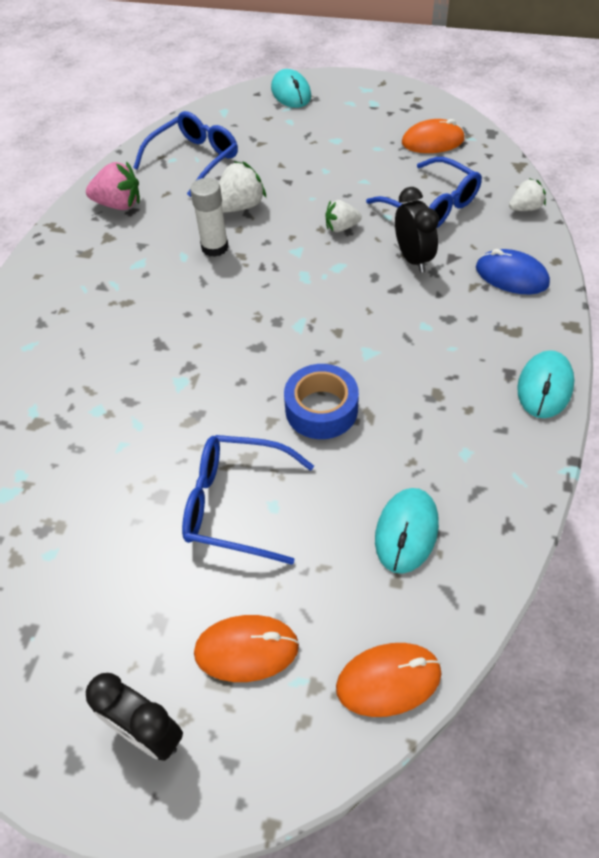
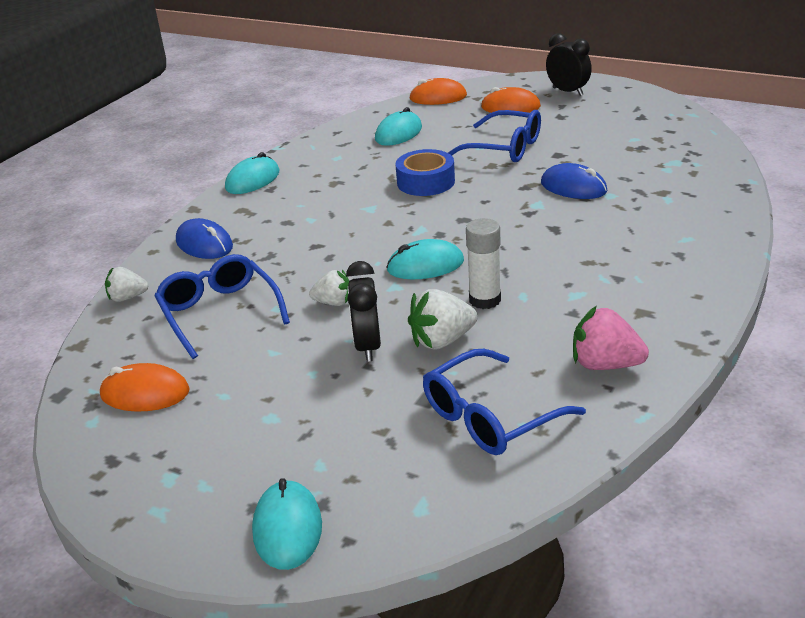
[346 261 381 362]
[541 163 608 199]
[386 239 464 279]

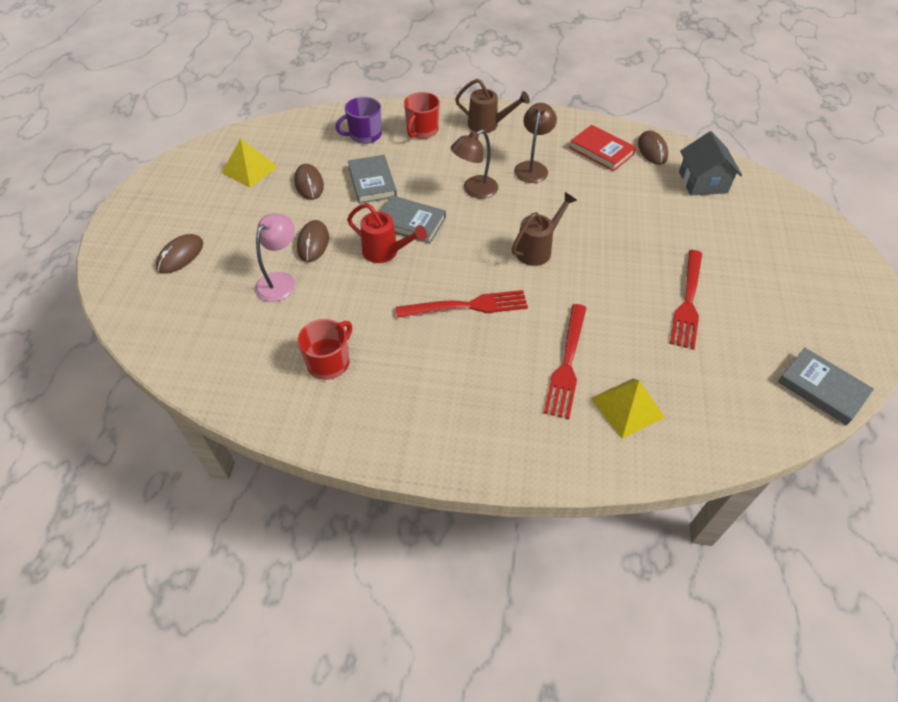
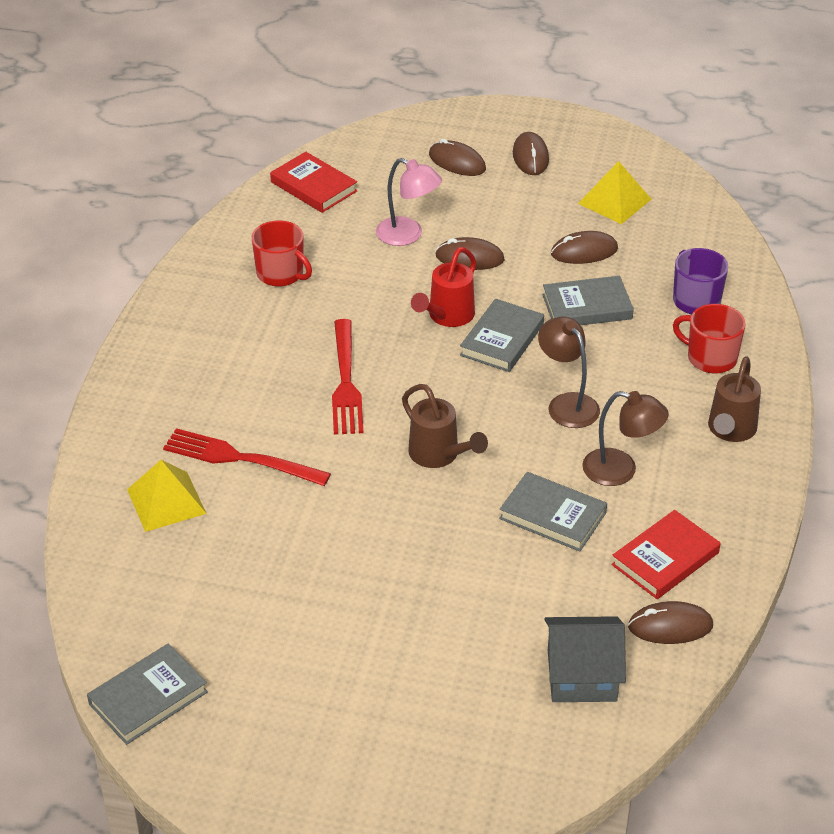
[670 250 702 350] (first image)
[513 132 549 175]
[270 152 358 213]
[499 472 607 552]

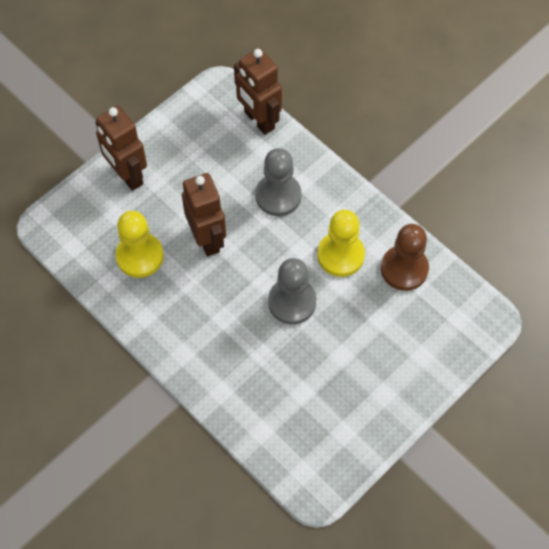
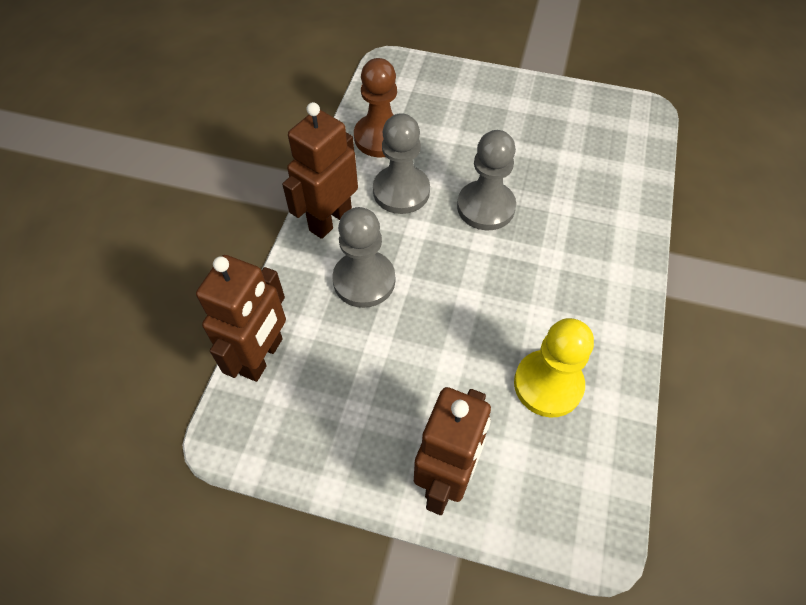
[282 102 358 239]
[373 113 430 214]

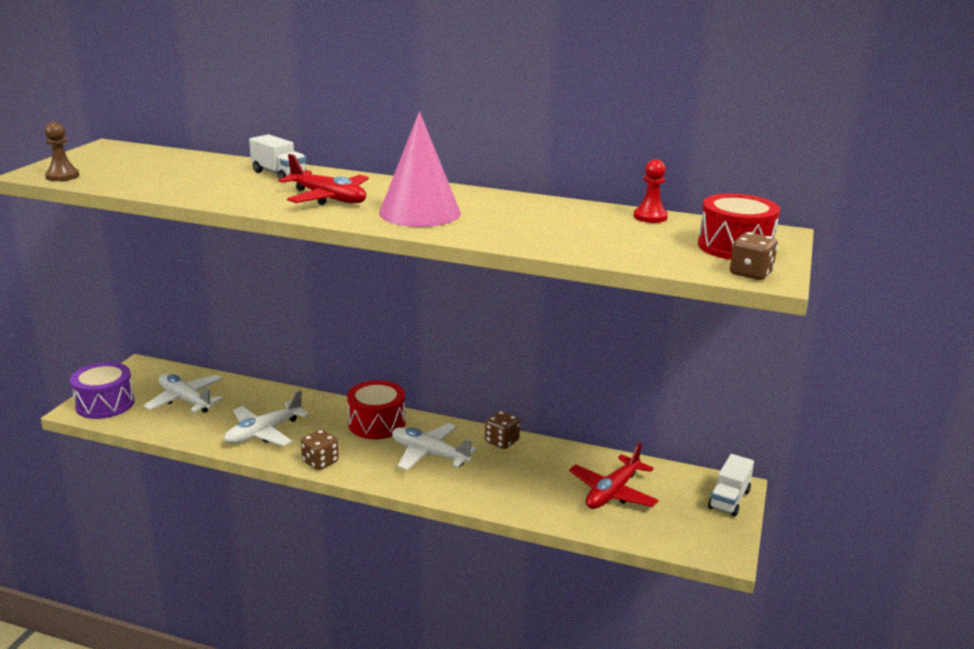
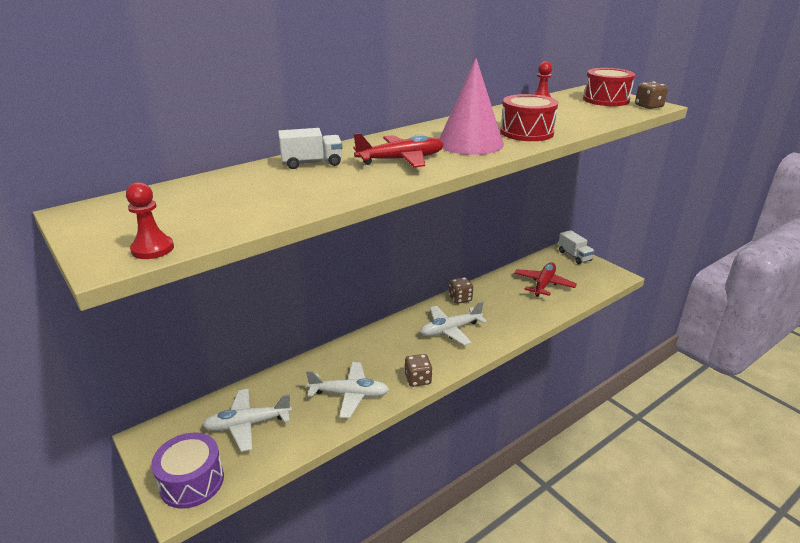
[126 182 174 259]
[500 94 558 141]
[306 362 389 418]
[514 262 577 297]

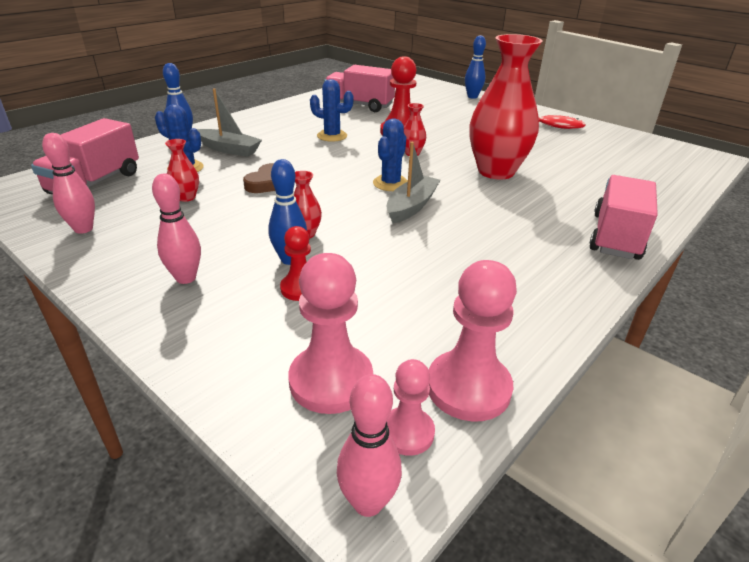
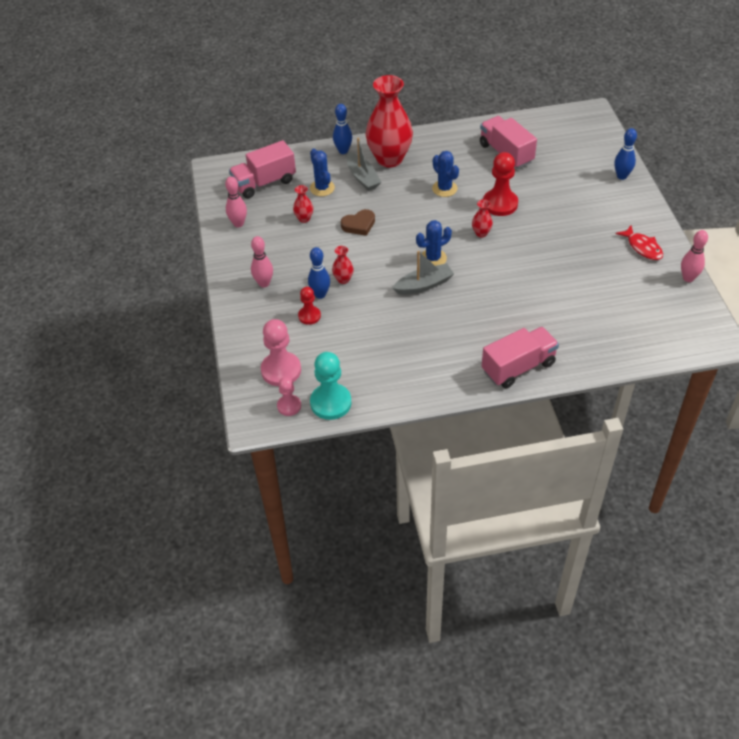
[366 75 413 168]
[310 352 352 420]
[681 230 708 282]

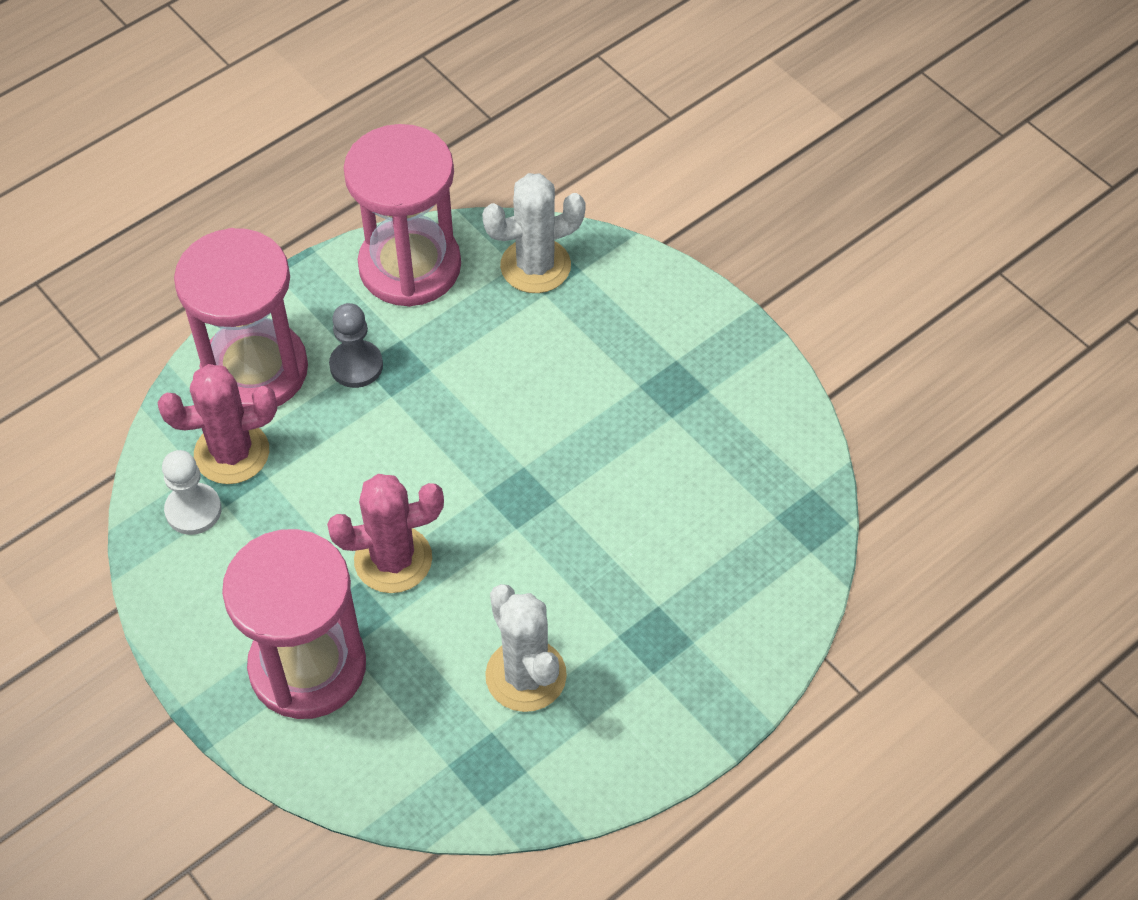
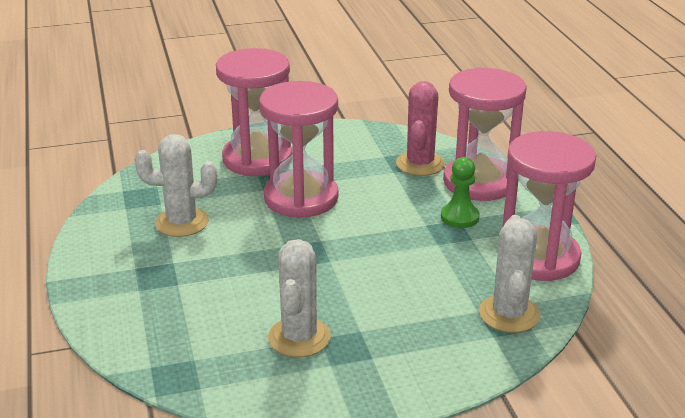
[441 157 480 228]
[162 450 222 535] (first image)
[259 81 339 218]
[268 239 331 357]

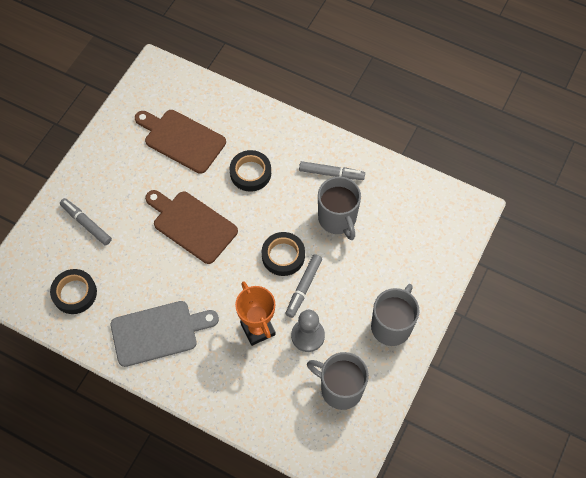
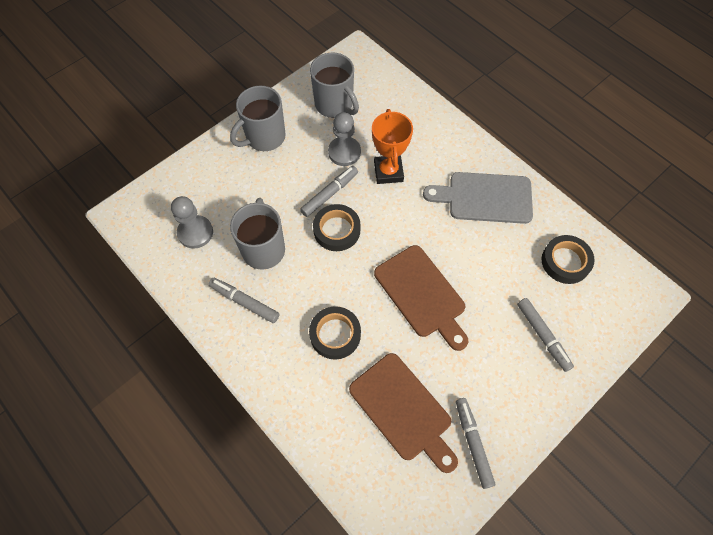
[171 196 213 249]
[456 398 495 489]

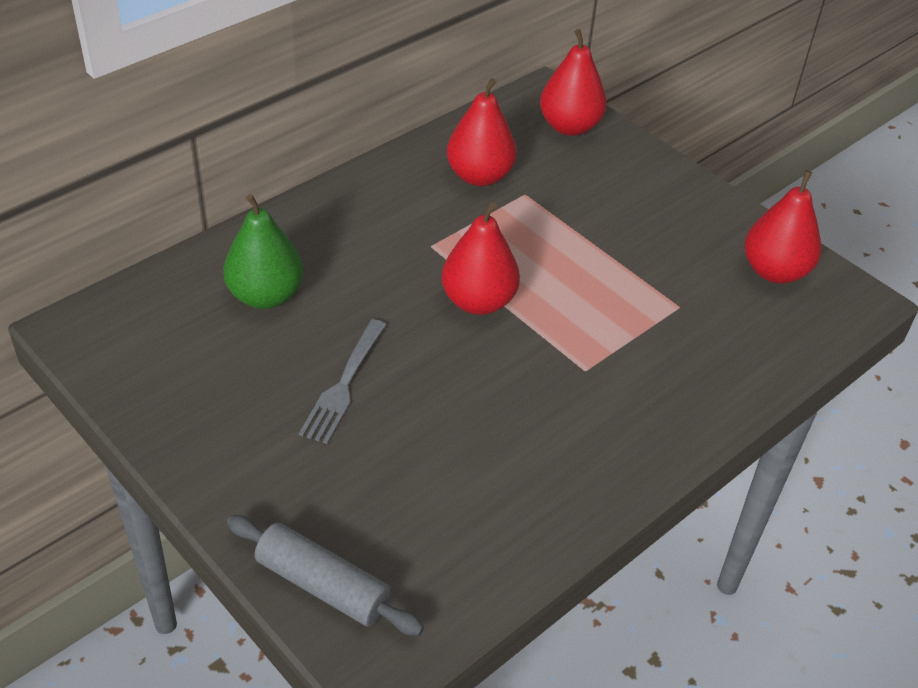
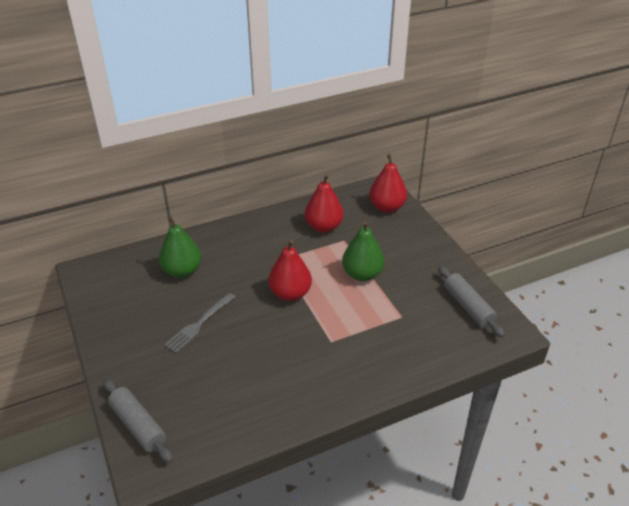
[438 266 505 338]
[342 221 384 281]

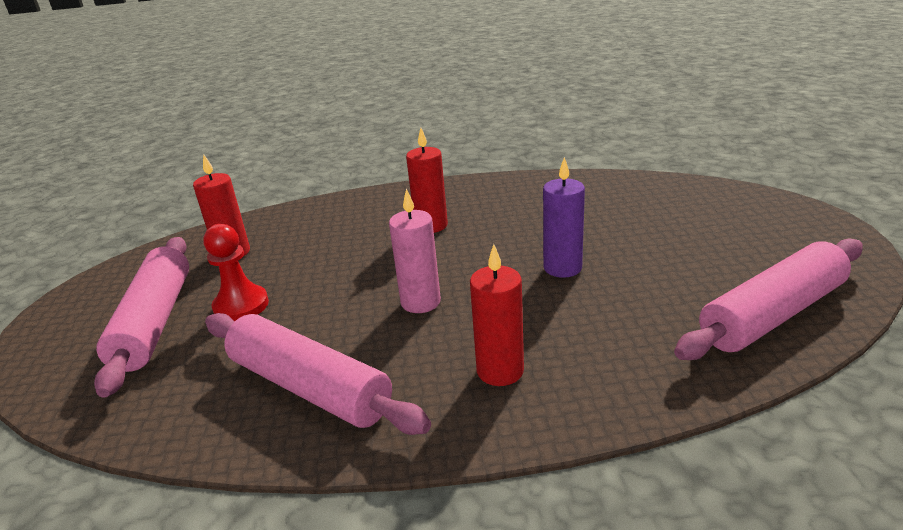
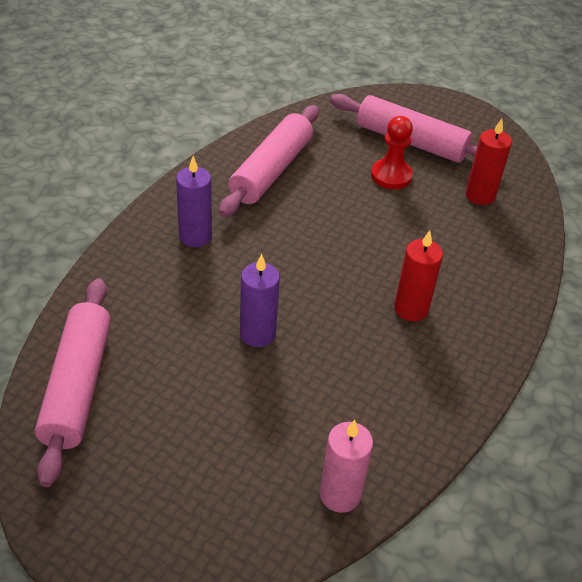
[320 420 373 513]
[176 156 212 247]
[219 105 319 217]

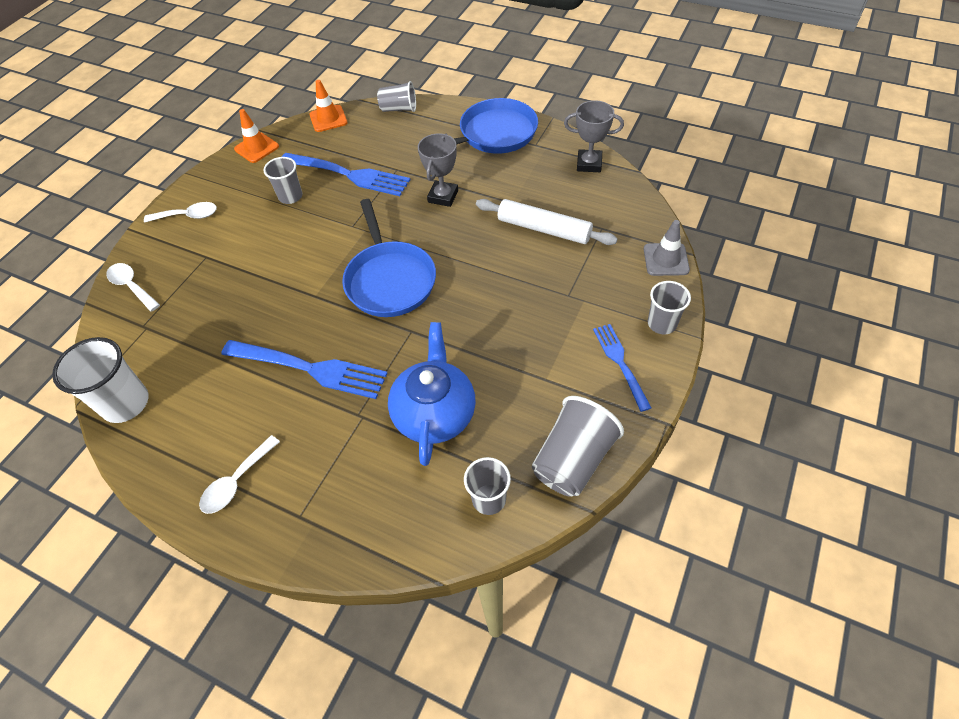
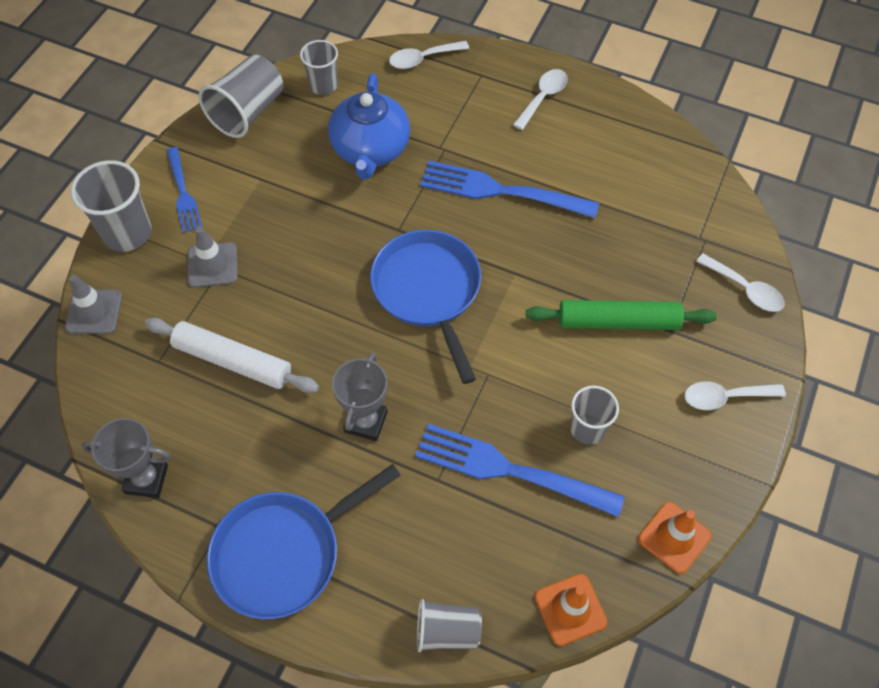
[71 160 152 252]
[52 337 149 423] (first image)
[389 41 469 69]
[188 227 238 288]
[526 300 717 330]

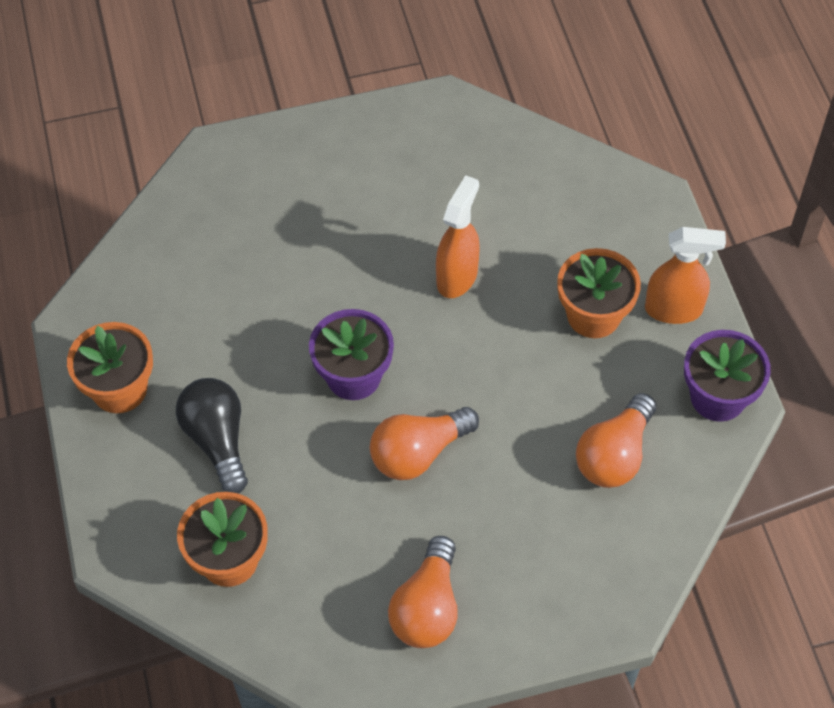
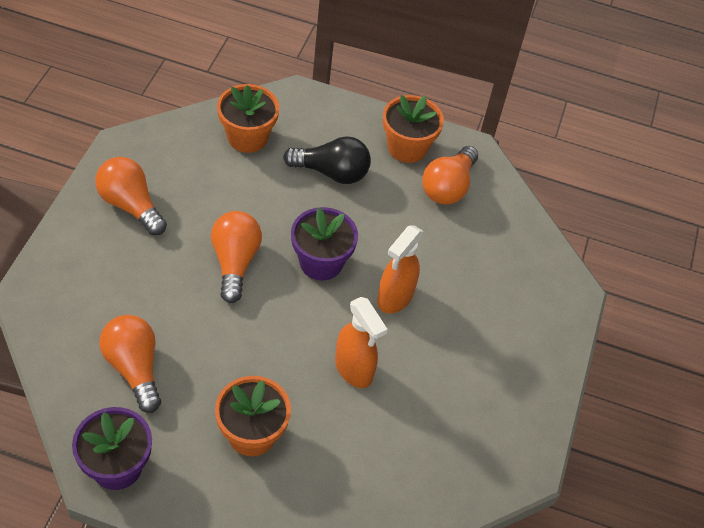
[377 225 424 313]
[422 146 478 205]

